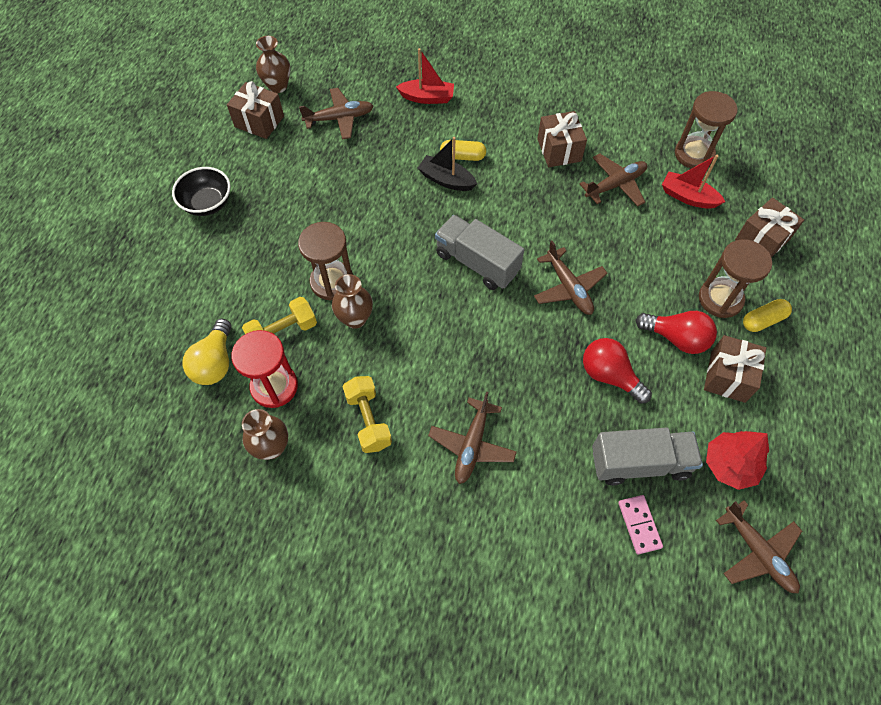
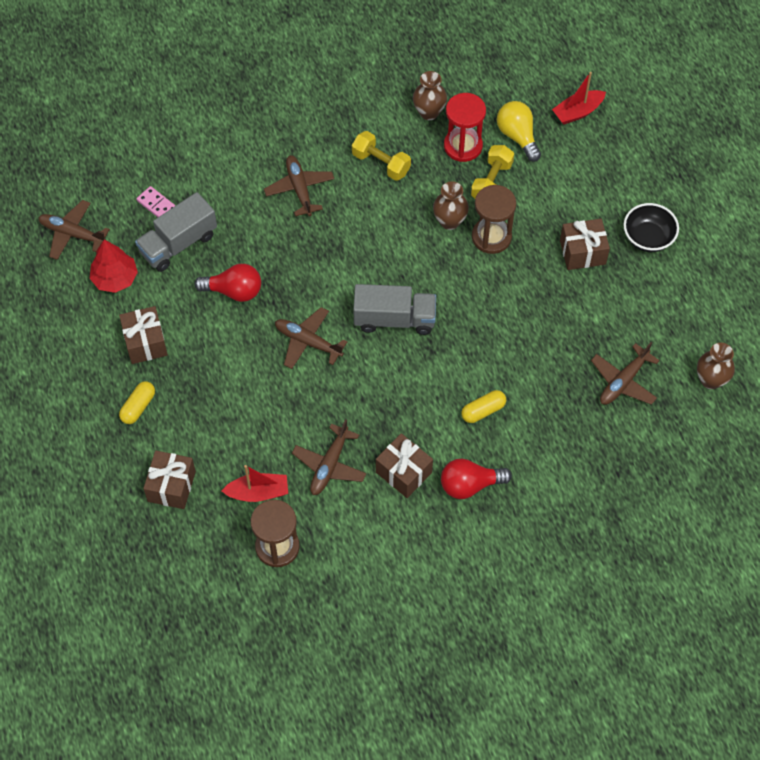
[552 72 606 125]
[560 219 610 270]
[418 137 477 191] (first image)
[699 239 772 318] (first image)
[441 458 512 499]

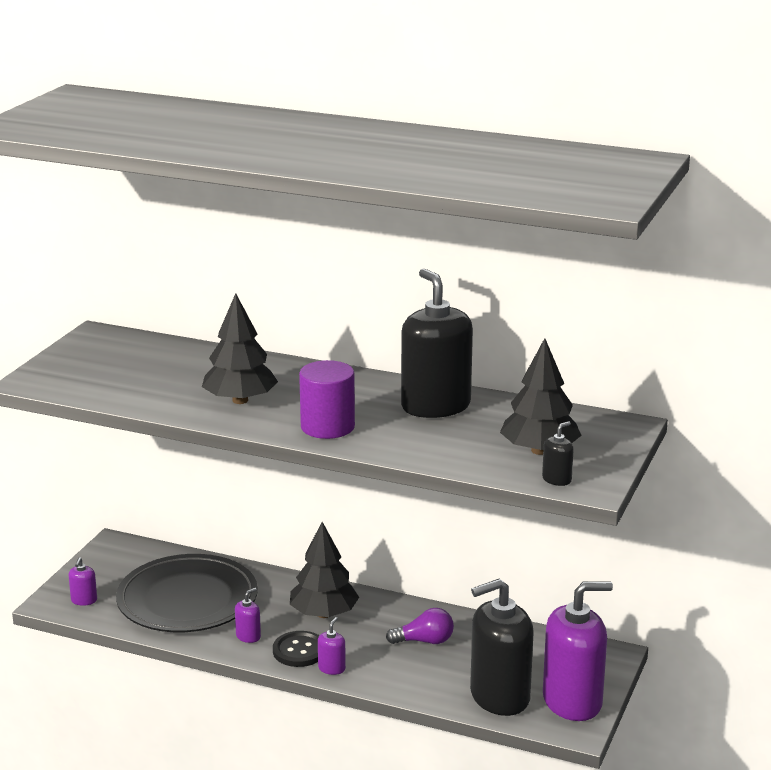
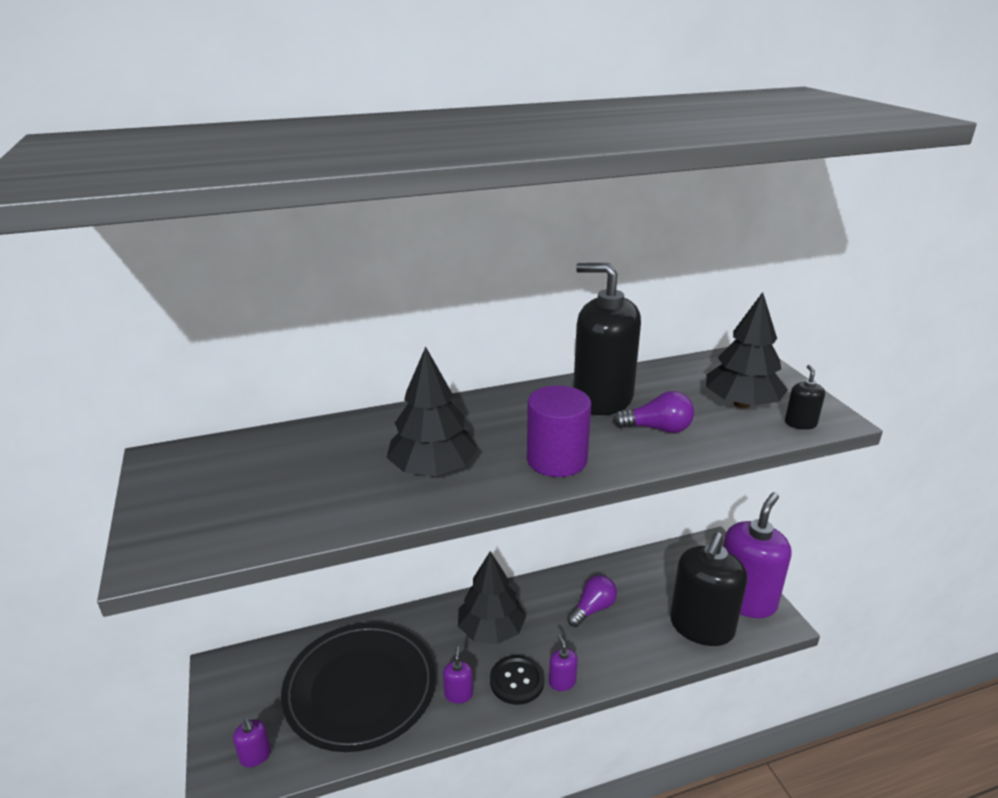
[613 391 694 433]

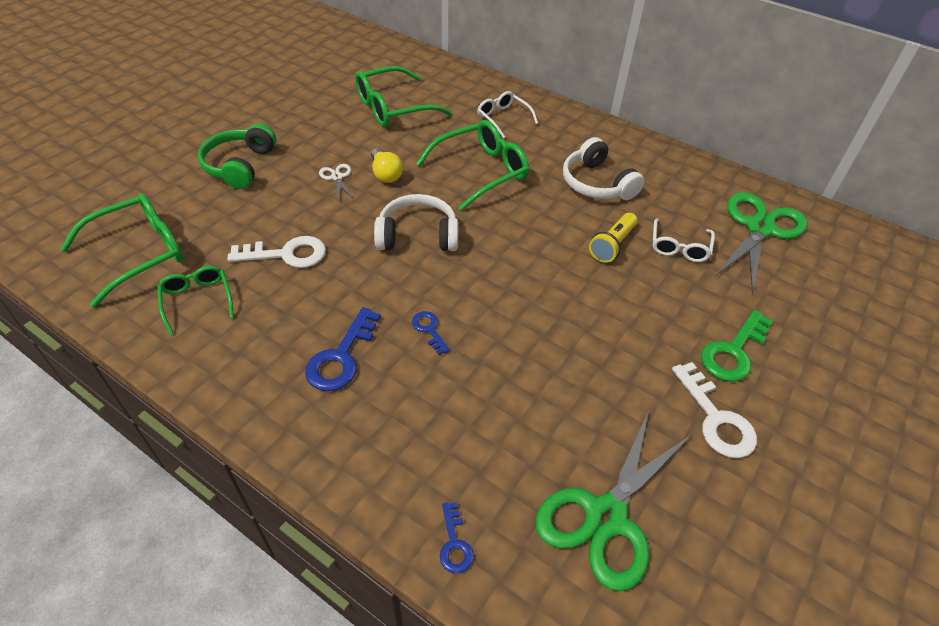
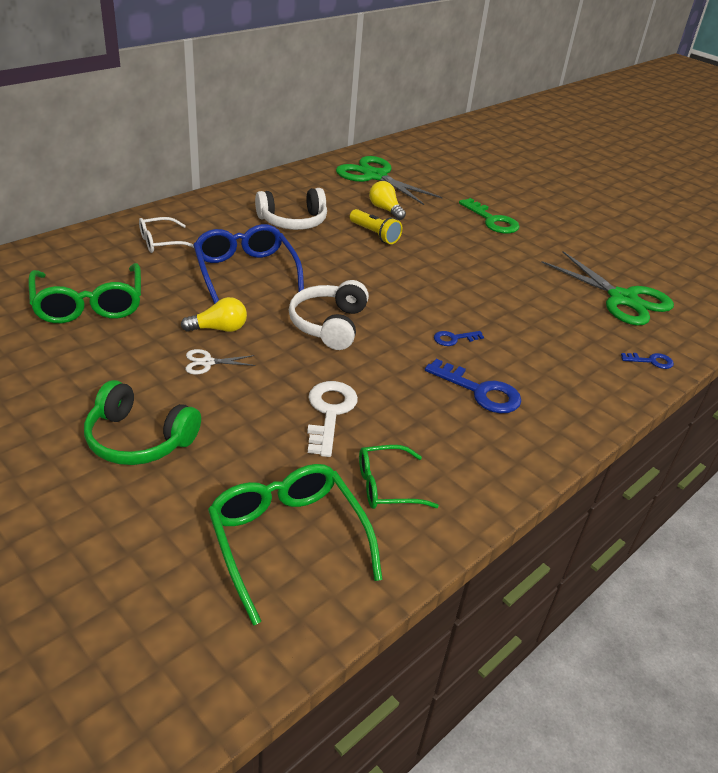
[193 224 304 304]
[369 181 406 220]
[672 362 757 458] (first image)

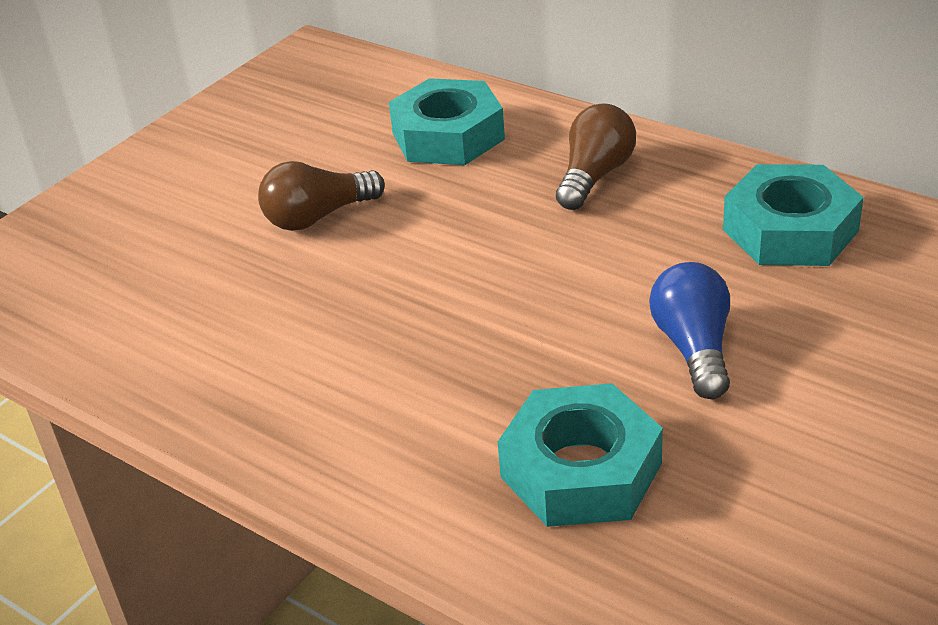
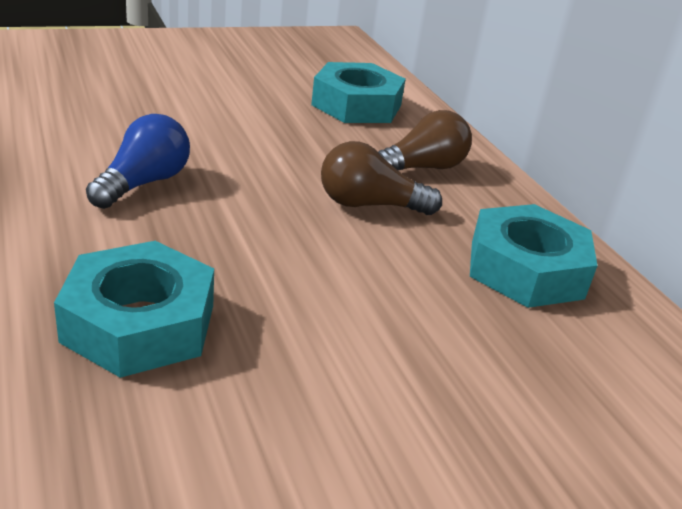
[321 141 442 215]
[86 114 190 209]

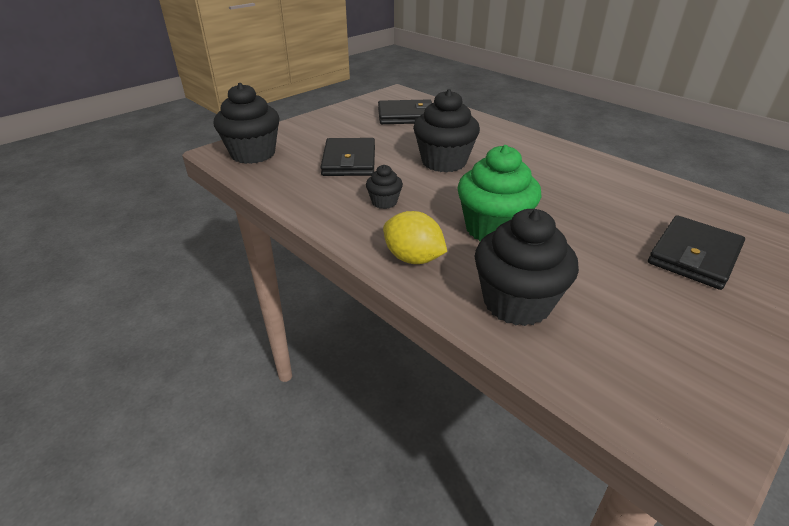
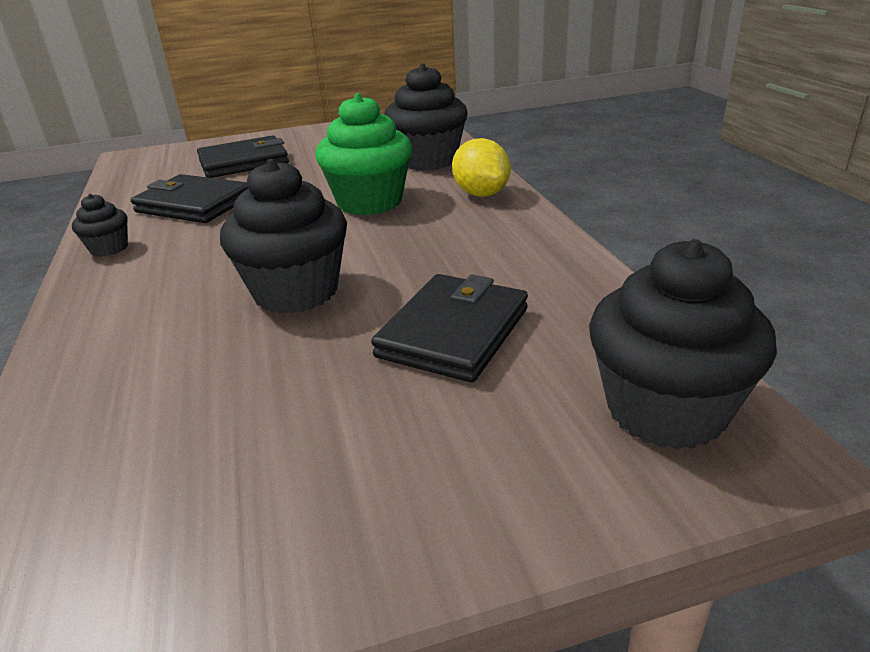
[131 174 248 223]
[72 194 128 257]

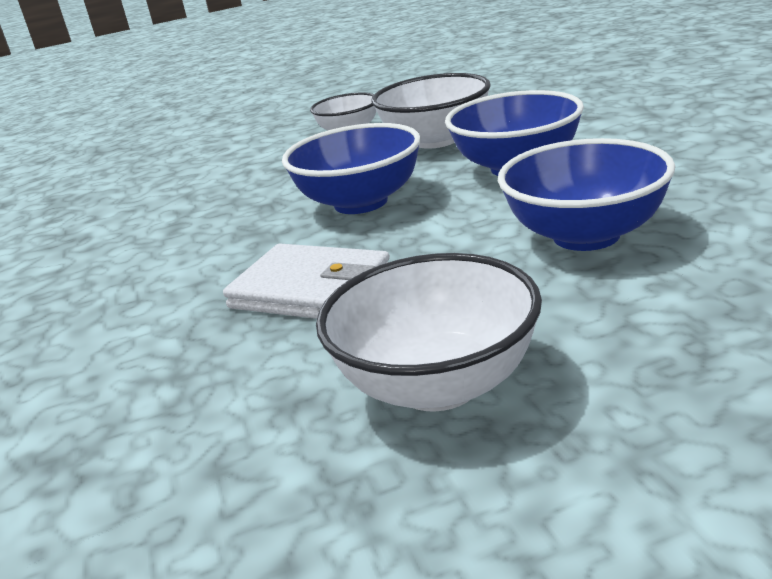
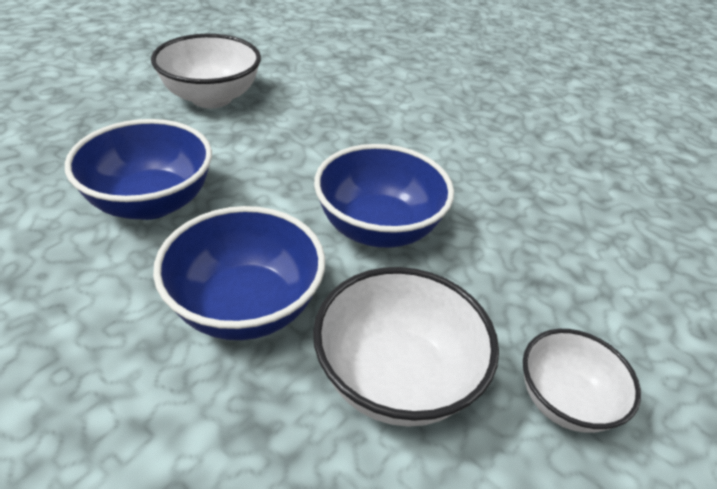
[223 244 390 319] (first image)

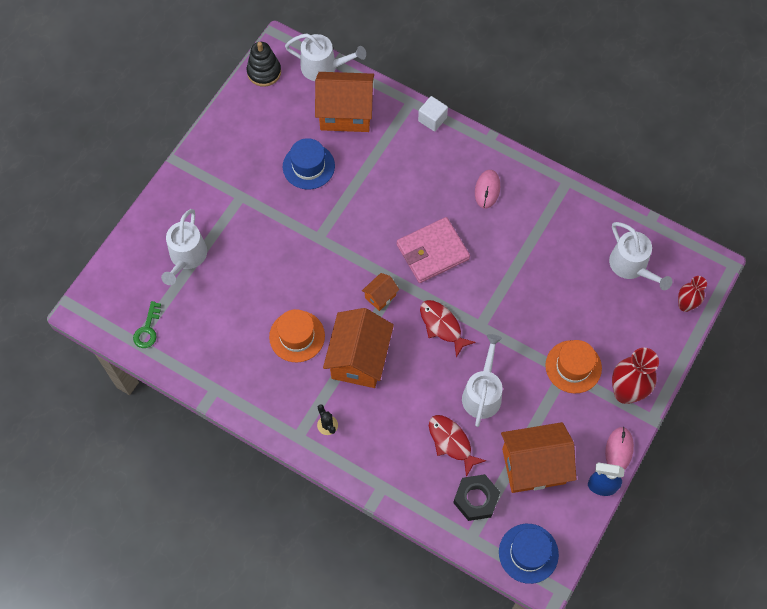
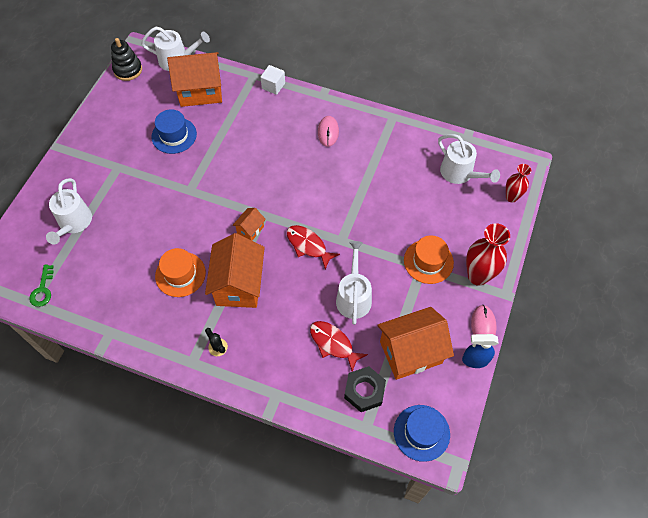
[397 217 470 283] (first image)

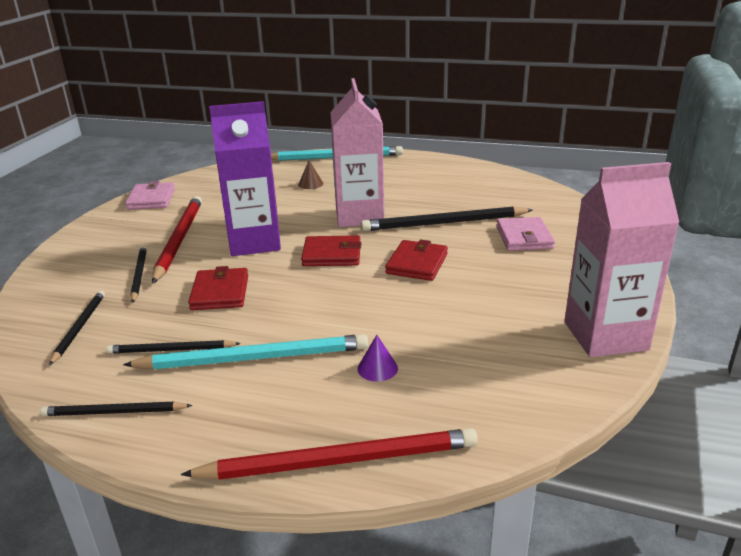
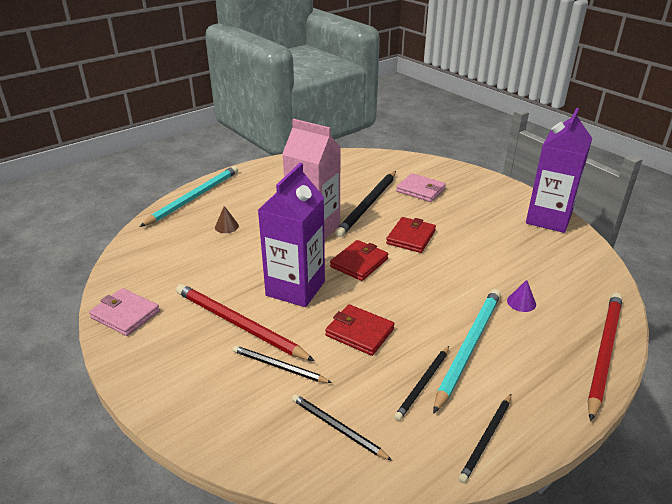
[526 108 592 233]
[386 217 436 253]

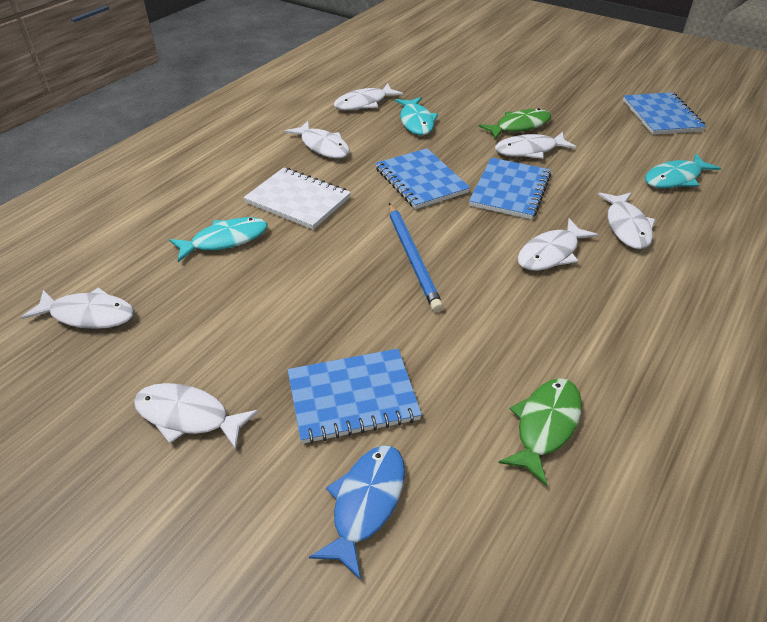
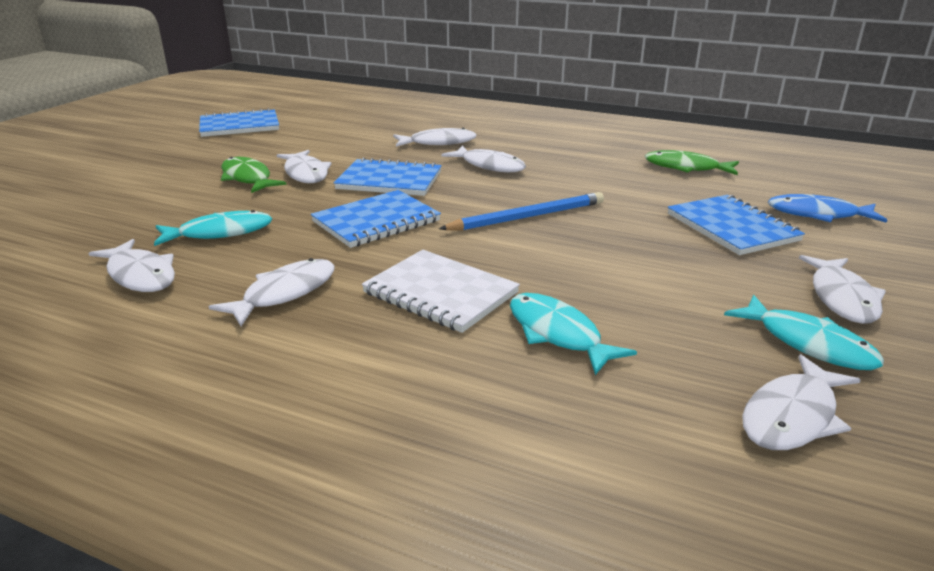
[724 295 884 370]
[362 250 520 333]
[742 354 861 450]

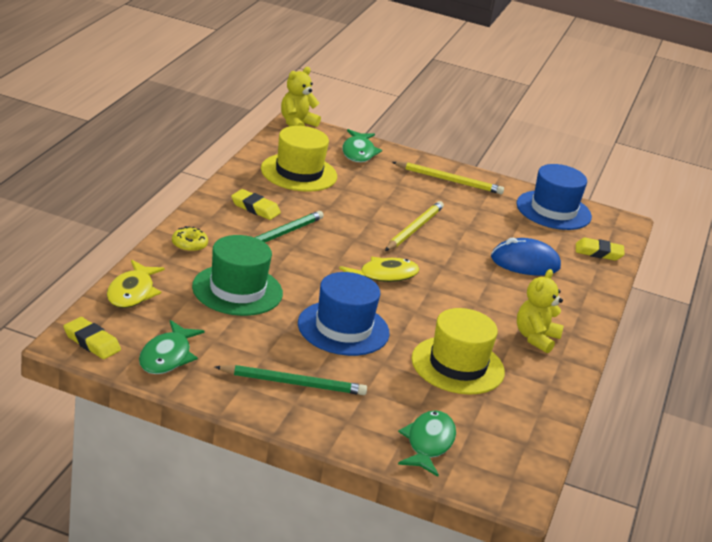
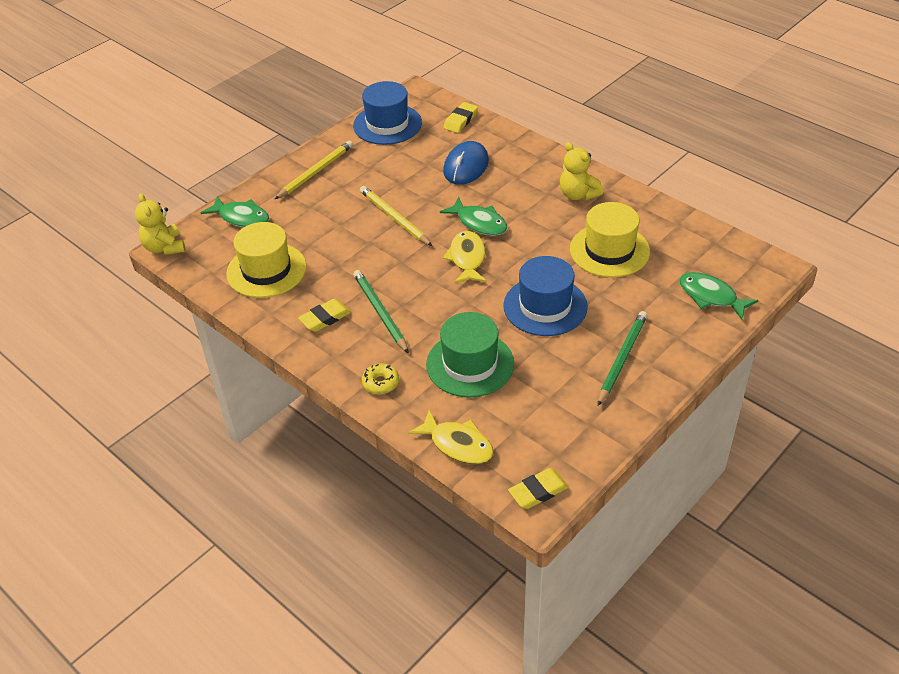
[440 197 507 236]

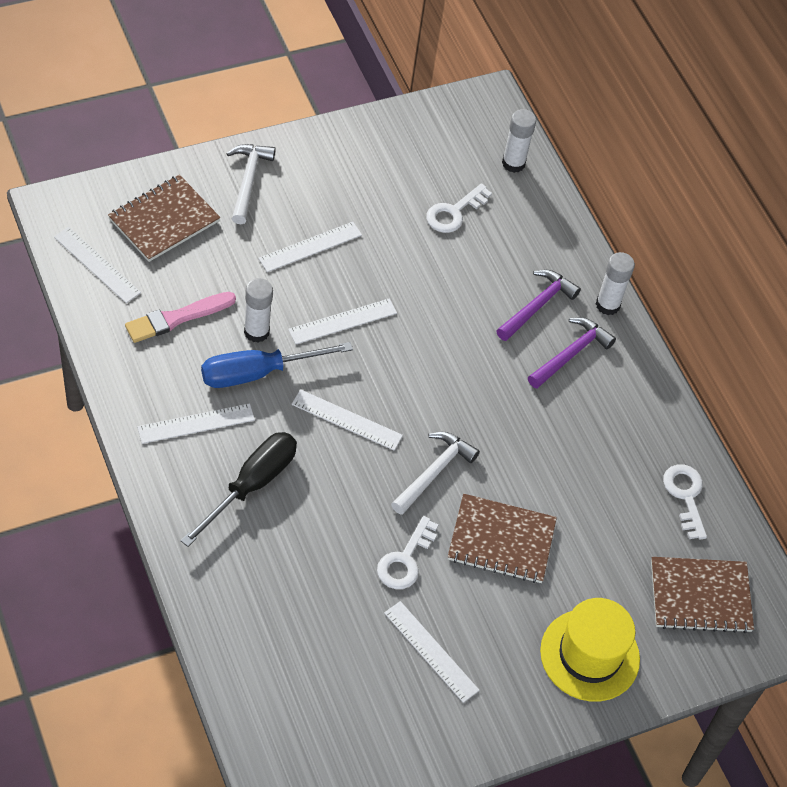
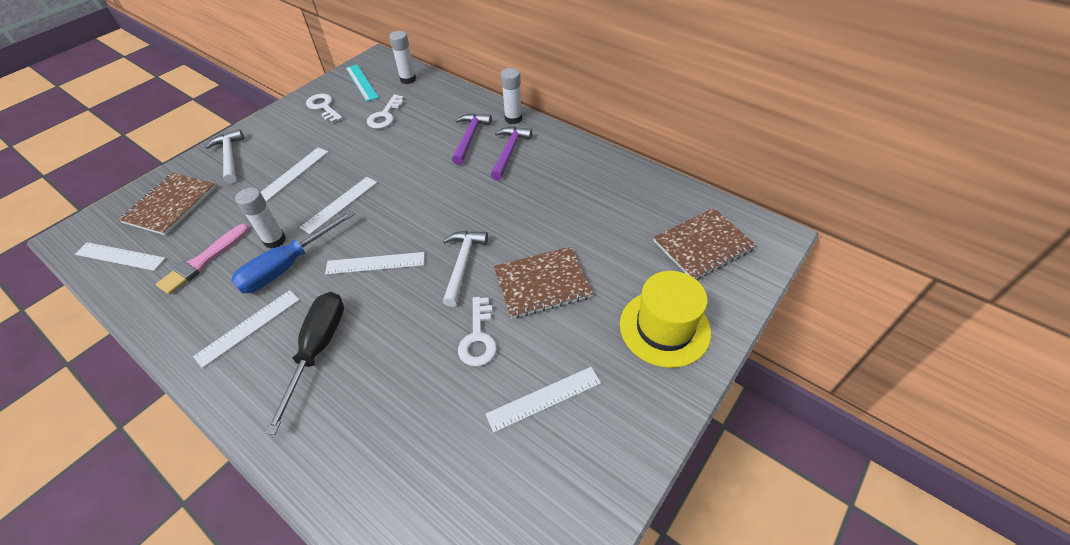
[306 94 343 123]
[485 367 601 433]
[346 64 379 102]

